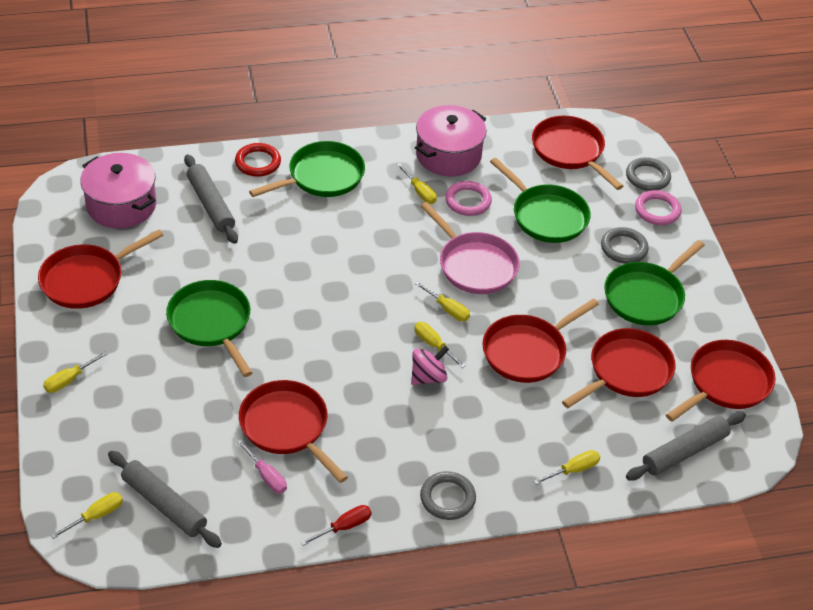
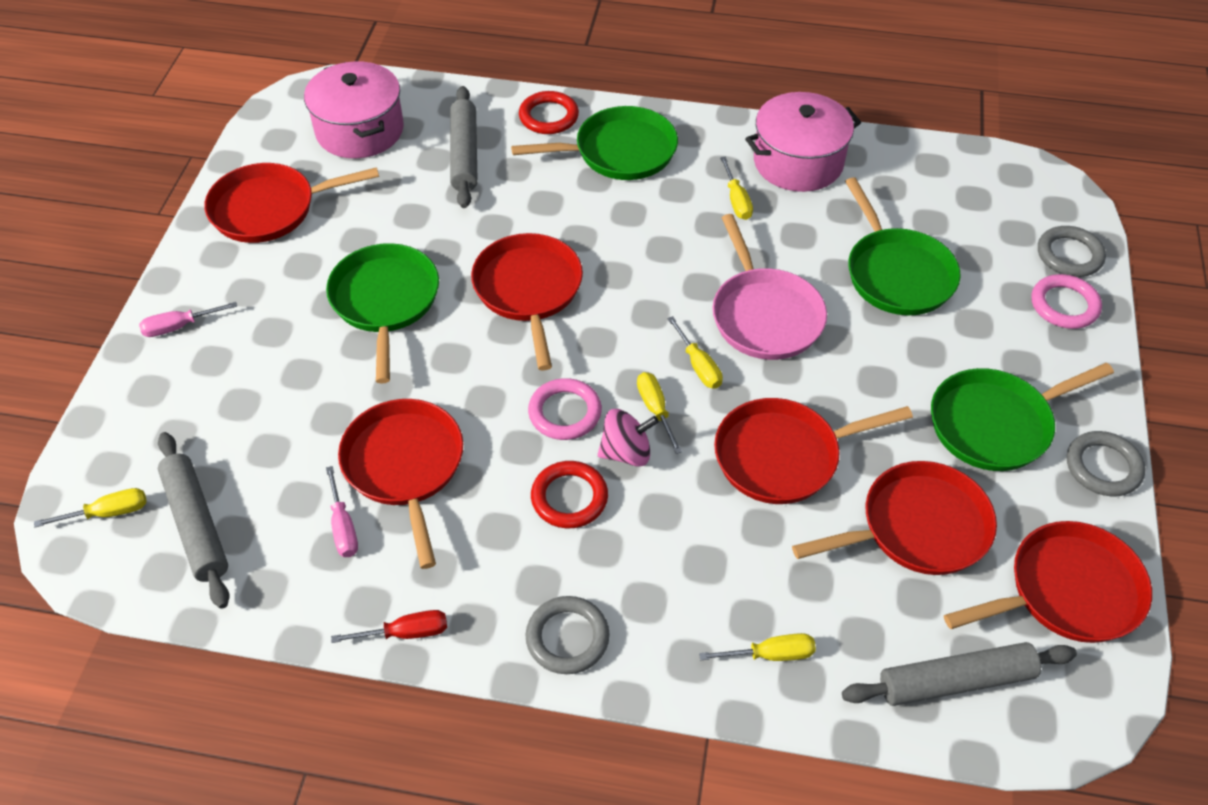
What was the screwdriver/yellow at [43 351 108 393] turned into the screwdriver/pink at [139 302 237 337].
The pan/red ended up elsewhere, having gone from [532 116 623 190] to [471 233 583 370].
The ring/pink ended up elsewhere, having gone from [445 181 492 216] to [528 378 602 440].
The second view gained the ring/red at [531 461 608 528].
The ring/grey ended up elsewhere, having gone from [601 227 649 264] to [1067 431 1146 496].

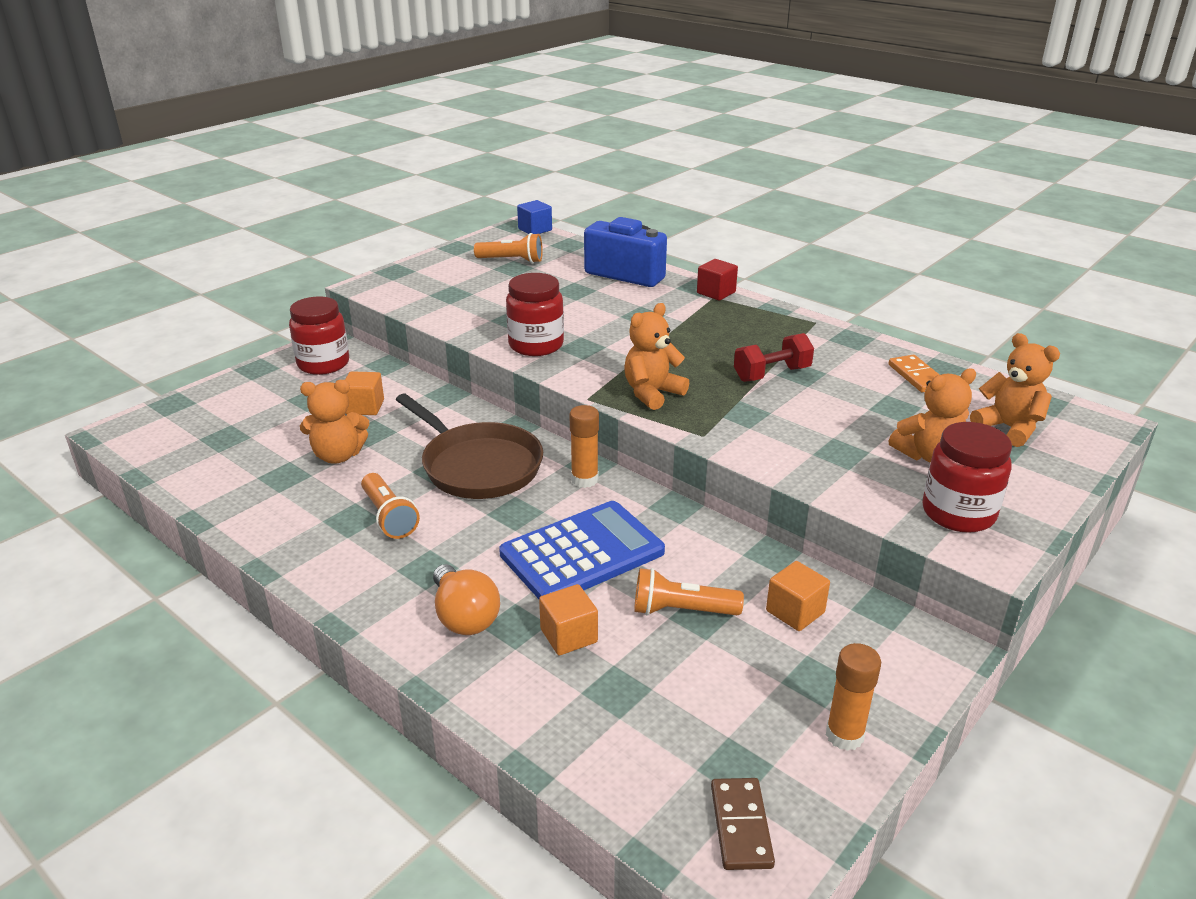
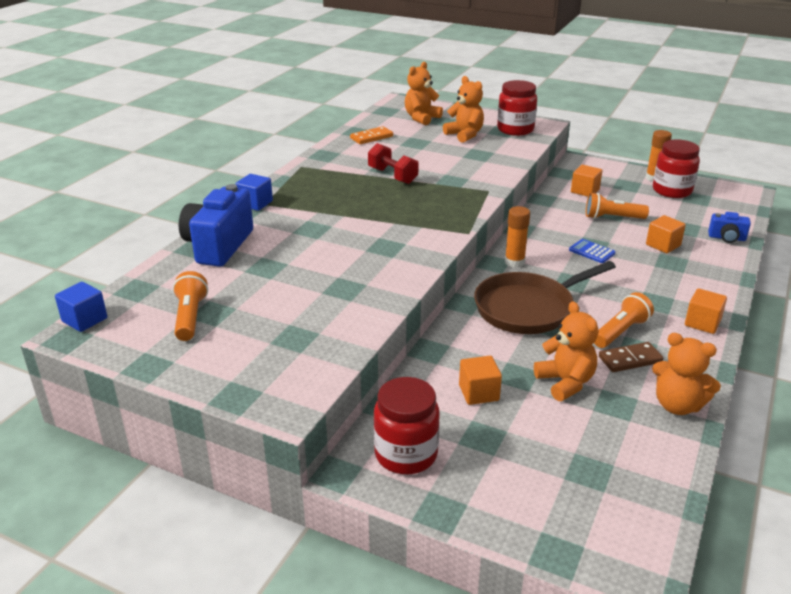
What was the cube/red at [697 259 738 301] turned into the cube/blue at [235 174 273 211].
The pan/brown at [396 394 543 499] ended up facing another way, 150 degrees counterclockwise from before.
The size of the calculator/blue at [499 501 665 599] changed by a factor of 0.43.
The flashlight/orange at [634 568 744 615] ended up facing another way, 105 degrees clockwise from before.
The domino/brown ended up elsewhere, having gone from [711 778 775 870] to [599 342 664 372].
The teddy bear/orange ended up elsewhere, having gone from [624 303 689 410] to [652 333 721 415].
The jar/red ended up elsewhere, having gone from [506 273 564 356] to [653 139 700 198].
The second view gained the cube/orange at [685 288 727 334].
The second view gained the camera/blue at [708 212 751 243].
The second view lost the light bulb/orange at [433 564 500 635].

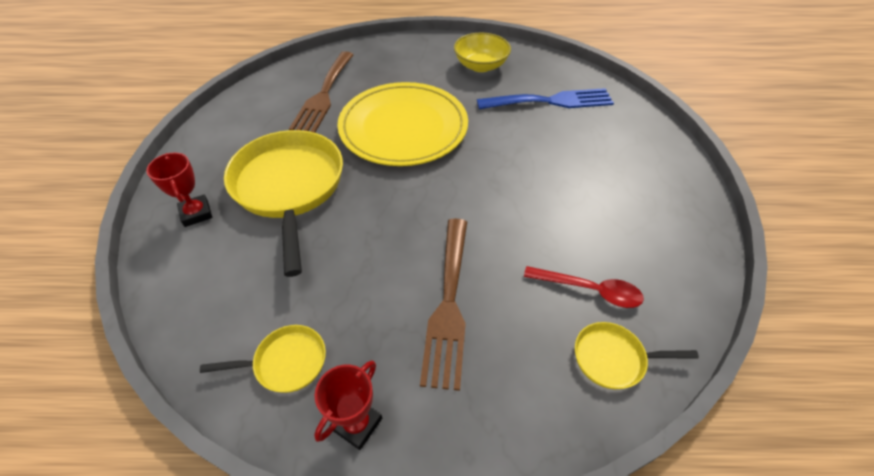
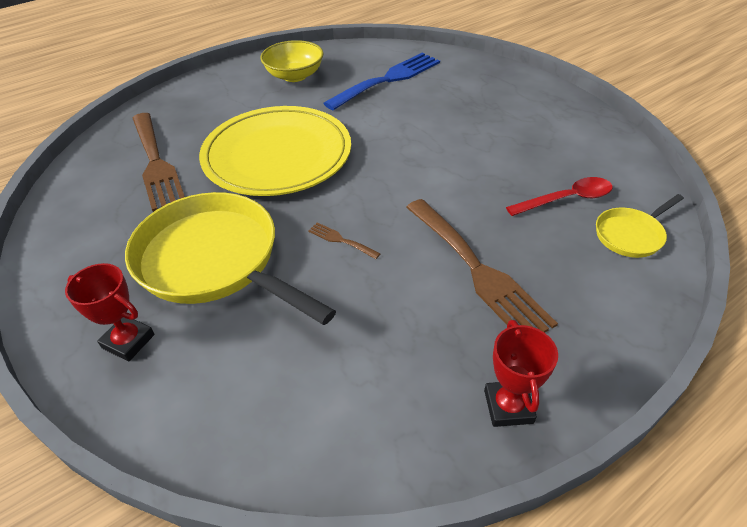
The second view gained the fork/brown at [308 222 381 259].
The second view lost the pan/yellow at [200 325 326 393].

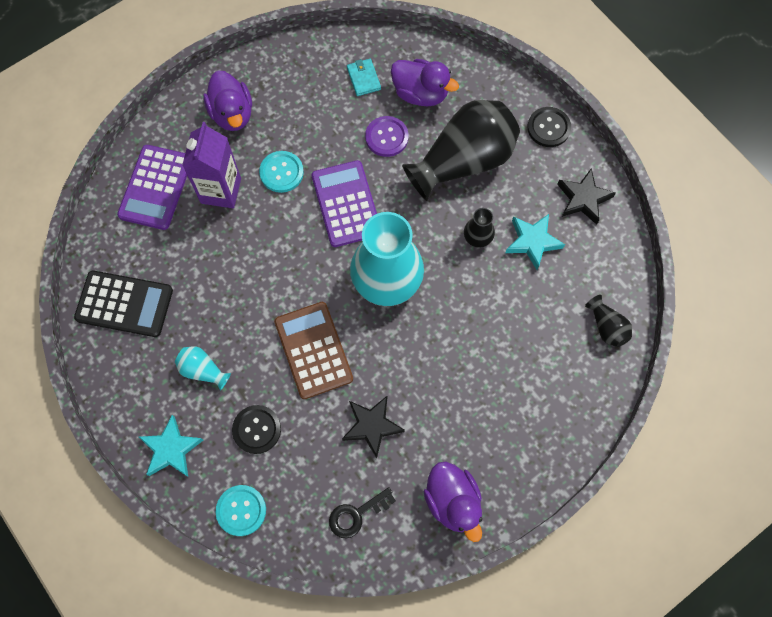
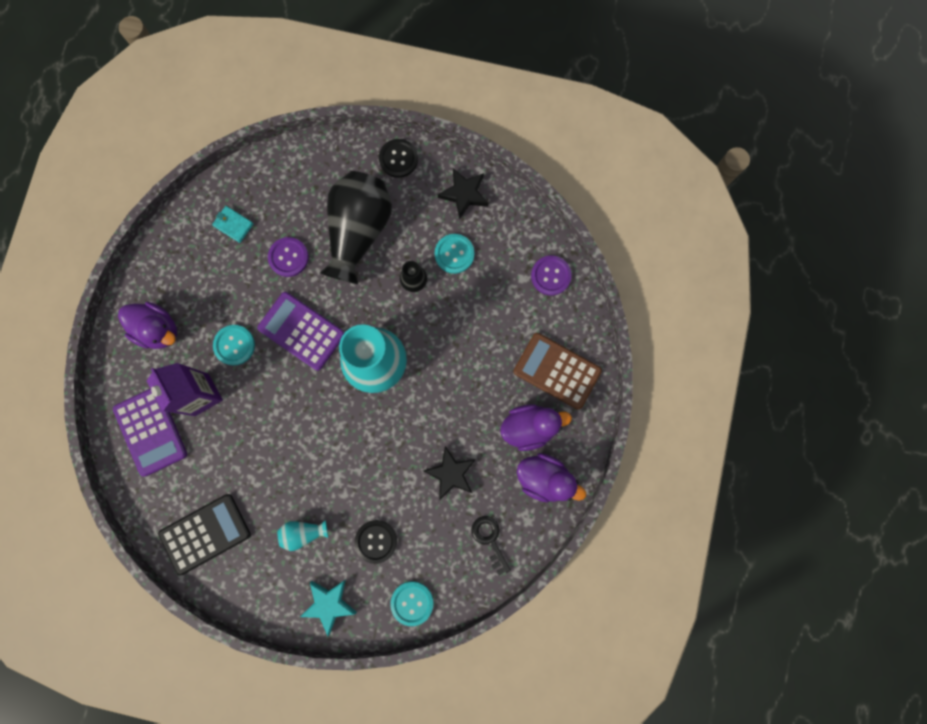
Where the star/turquoise stood at [505 214 565 270], the button/turquoise came to stand at [435 234 474 274].
The key/black at [329 487 396 539] ended up facing another way, 135 degrees clockwise from before.
The duck/purple ended up elsewhere, having gone from [391 59 459 107] to [501 404 572 451].
The calculator/brown ended up elsewhere, having gone from [274 302 353 399] to [513 333 602 410].
Where the vase/black stood at [585 295 632 347], the button/purple came to stand at [531 256 572 296].

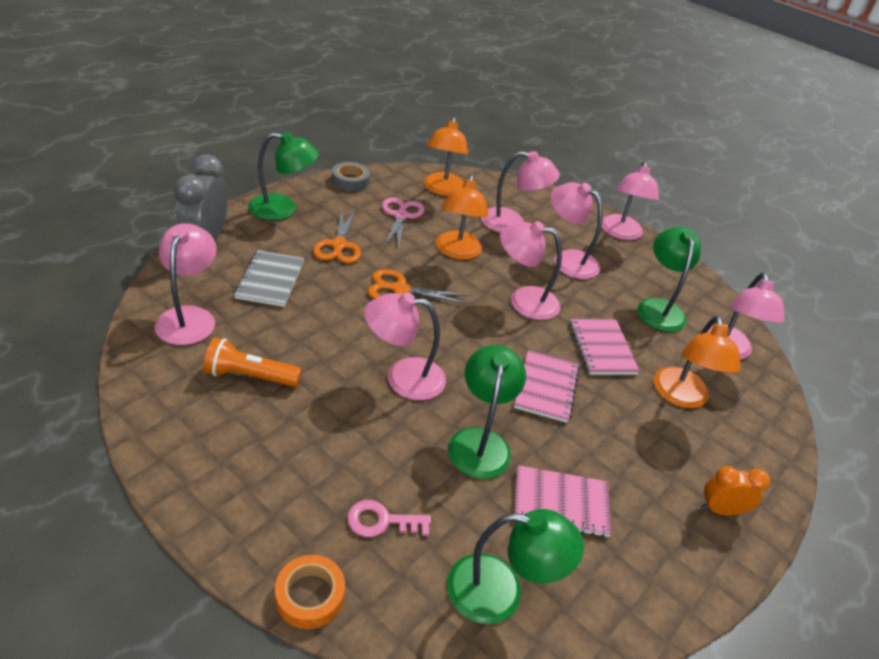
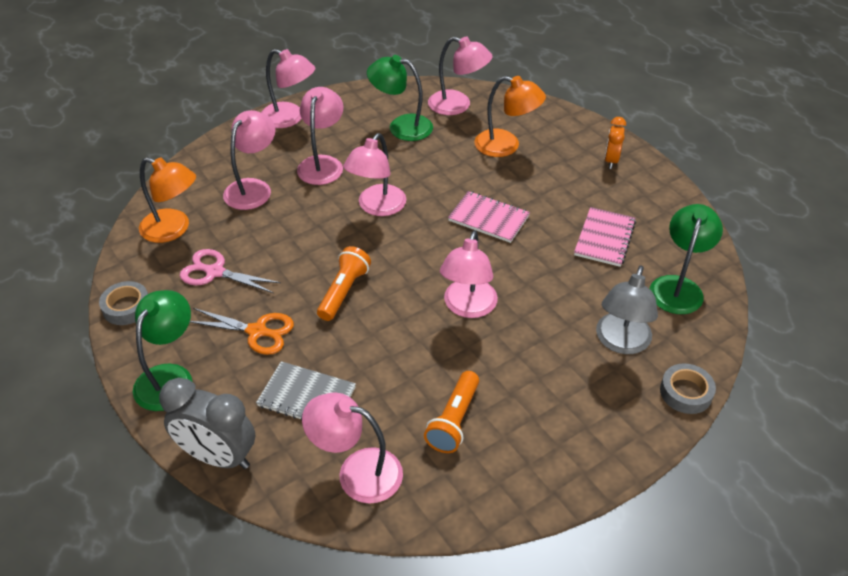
The lamp/pink at [550 182 603 279] ended up facing another way, 135 degrees clockwise from before.
Where the scissors/orange stood at [368 269 469 304], the flashlight/orange came to stand at [317 246 371 321].
Where the key/pink stood at [347 500 431 537], the lamp/grey came to stand at [596 265 658 354].
What was the tape/orange at [275 555 345 629] turned into the tape/grey at [660 363 716 414].
The second view lost the lamp/orange at [436 174 488 260].
The second view lost the lamp/green at [448 345 526 479].
The second view lost the notebook/pink at [570 319 640 375].

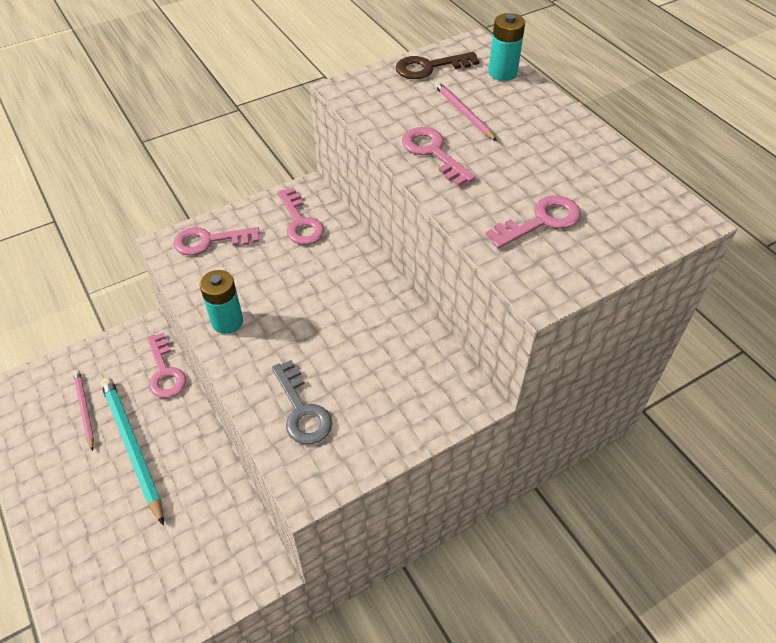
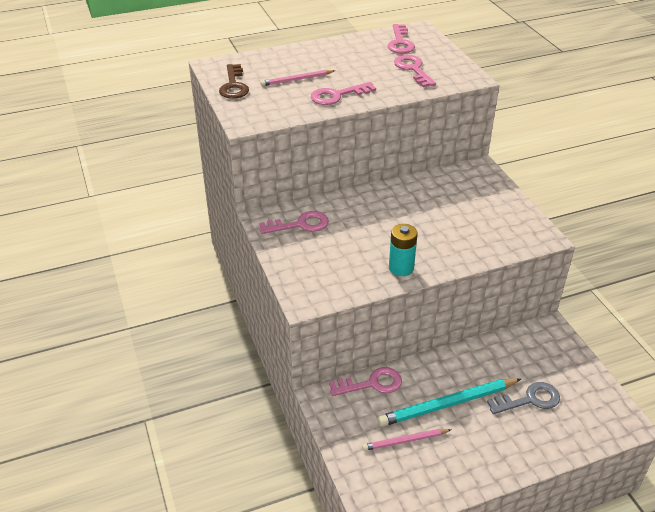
The key/pink ended up elsewhere, having gone from [173 227 260 255] to [387 24 415 54].
The key/grey ended up elsewhere, having gone from [272 360 332 444] to [487 382 560 414].
The second view lost the battery/turquoise at [488 13 525 81].

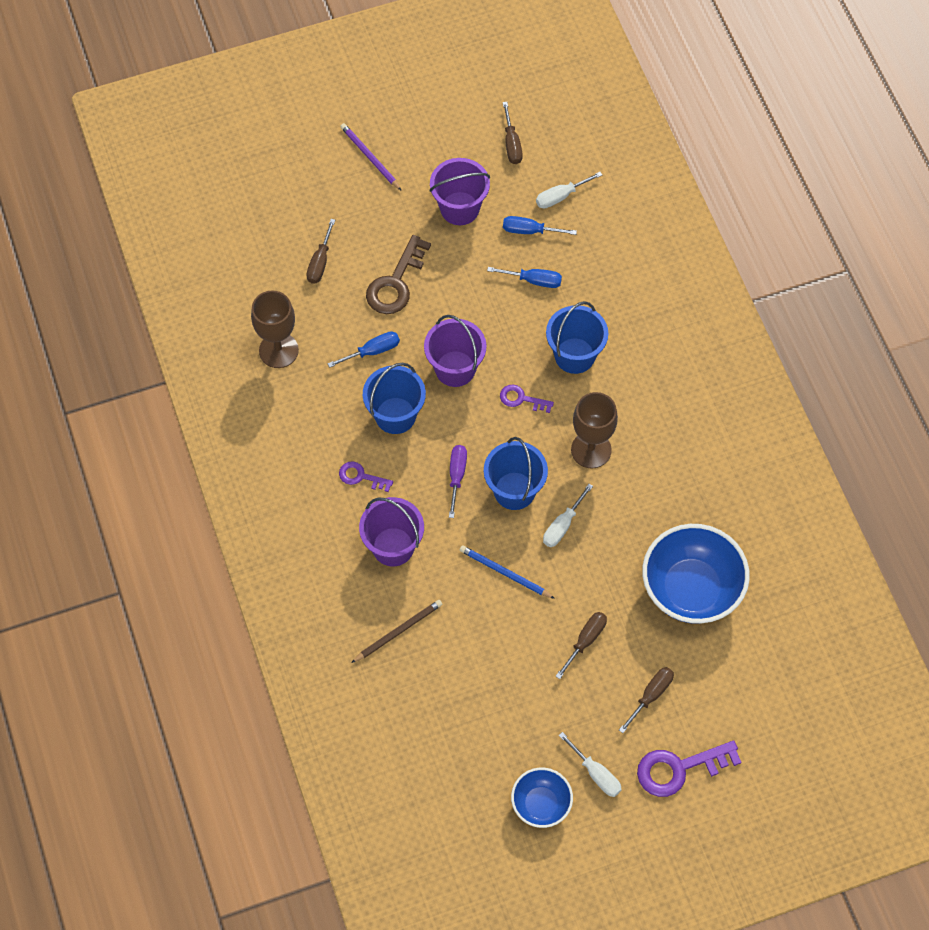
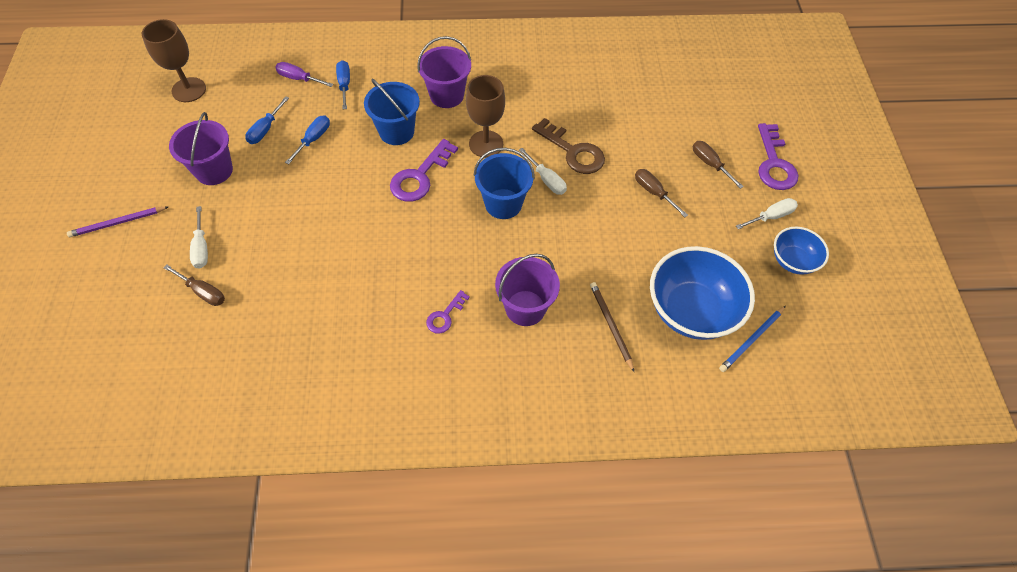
The goblet/brown ended up elsewhere, having gone from [251 290 299 368] to [142 19 206 102].
The screwdriver/white ended up elsewhere, having gone from [536 172 602 208] to [190 206 208 268].
The screwdriver/purple ended up elsewhere, having gone from [449 445 467 518] to [275 62 333 87].
The screwdriver/blue ended up elsewhere, having gone from [327 331 400 368] to [336 60 350 109].
The size of the key/purple at [500 385 554 413] changed by a factor of 1.79.
The bucket/purple ended up elsewhere, having gone from [424 315 486 387] to [417 36 471 108].
The key/brown ended up elsewhere, having gone from [366 235 431 314] to [532 118 605 174].
The bowl/blue ended up elsewhere, having gone from [642 524 750 624] to [650 246 755 340].
The pencil/blue ended up elsewhere, having gone from [459 545 555 599] to [719 306 786 372].
The second view lost the bucket/blue at [363 363 426 434].
The second view lost the screwdriver/brown at [503 102 523 164].

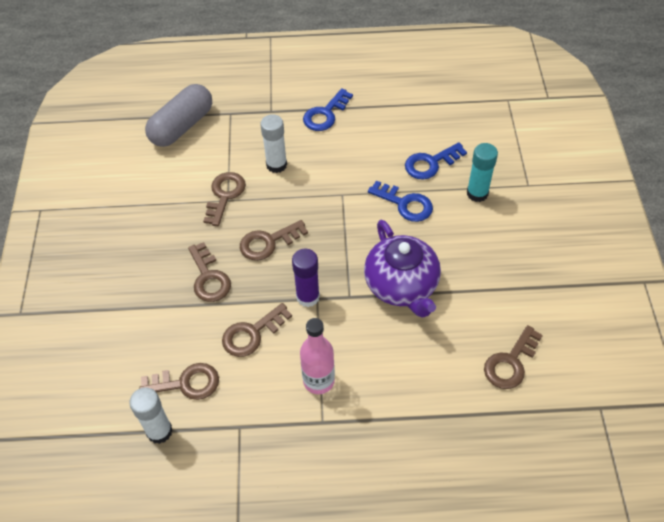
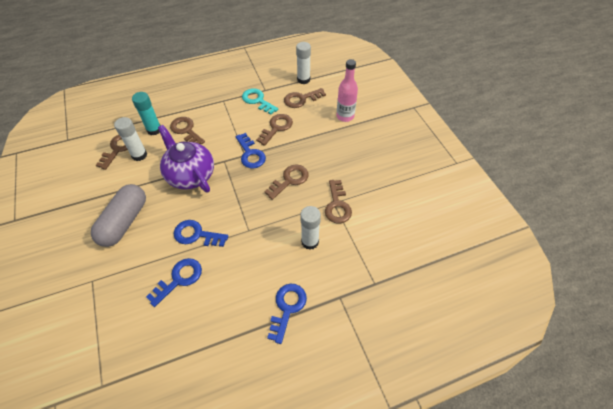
The capsule/grey ended up elsewhere, having gone from [145 84 212 147] to [91 184 146 247].
The second view gained the glue stick/white at [114 117 147 161].
The glue stick/turquoise ended up elsewhere, having gone from [467 143 498 202] to [132 92 161 135].
The key/brown ended up elsewhere, having gone from [188 242 231 302] to [170 117 205 144].
Where the glue stick/purple stood at [292 249 320 307], the key/blue came to stand at [235 133 266 168].
The second view gained the key/turquoise at [242 88 278 115].
The bottle/pink ended up elsewhere, having gone from [300 318 335 394] to [336 59 358 122].

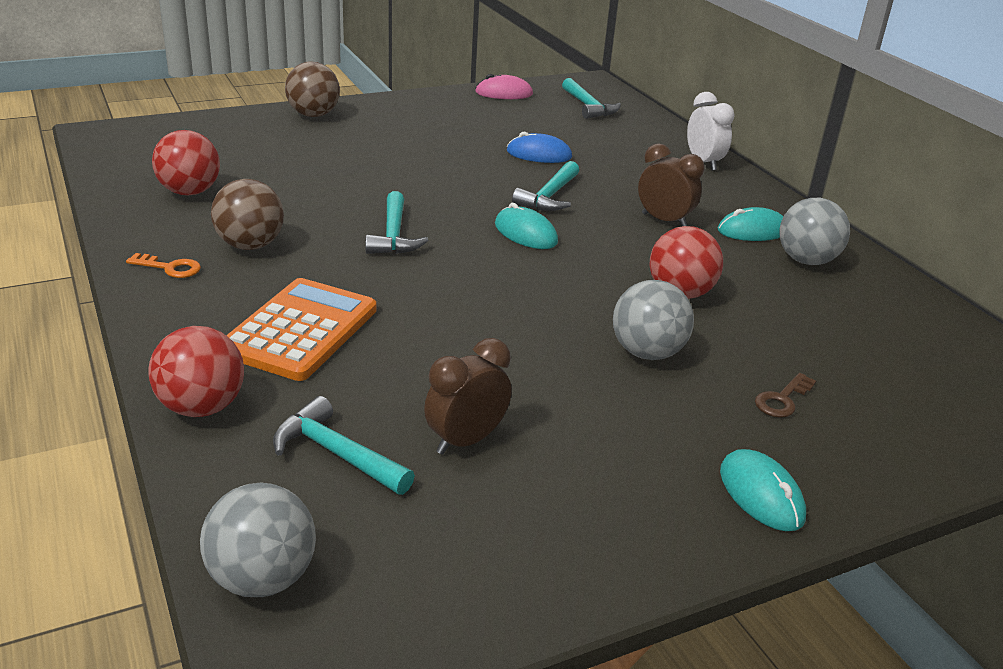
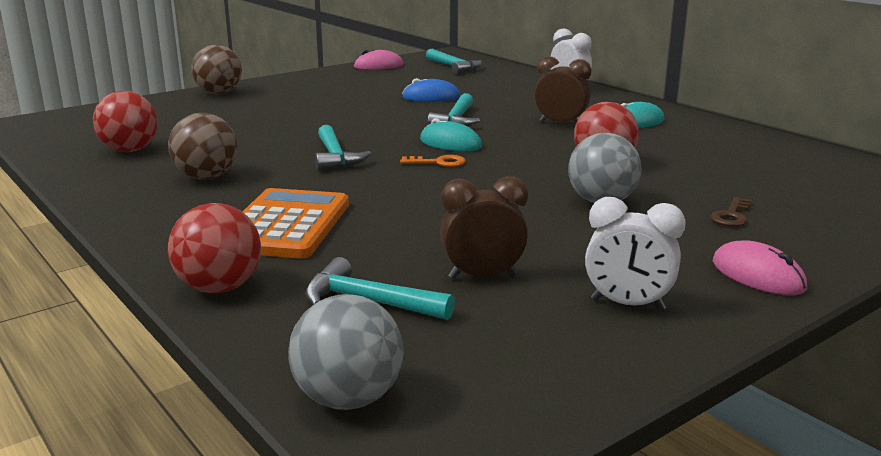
The key/orange ended up elsewhere, having gone from [126 253 201 278] to [400 155 466 167].
The clock/brown at [424 338 512 455] ended up facing another way, 45 degrees clockwise from before.
The second view gained the clock/white at [585 197 686 311].
What was the mouse/turquoise at [720 449 806 531] turned into the mouse/pink at [713 240 807 295].
The second view lost the ball/grey at [780 198 850 265].

